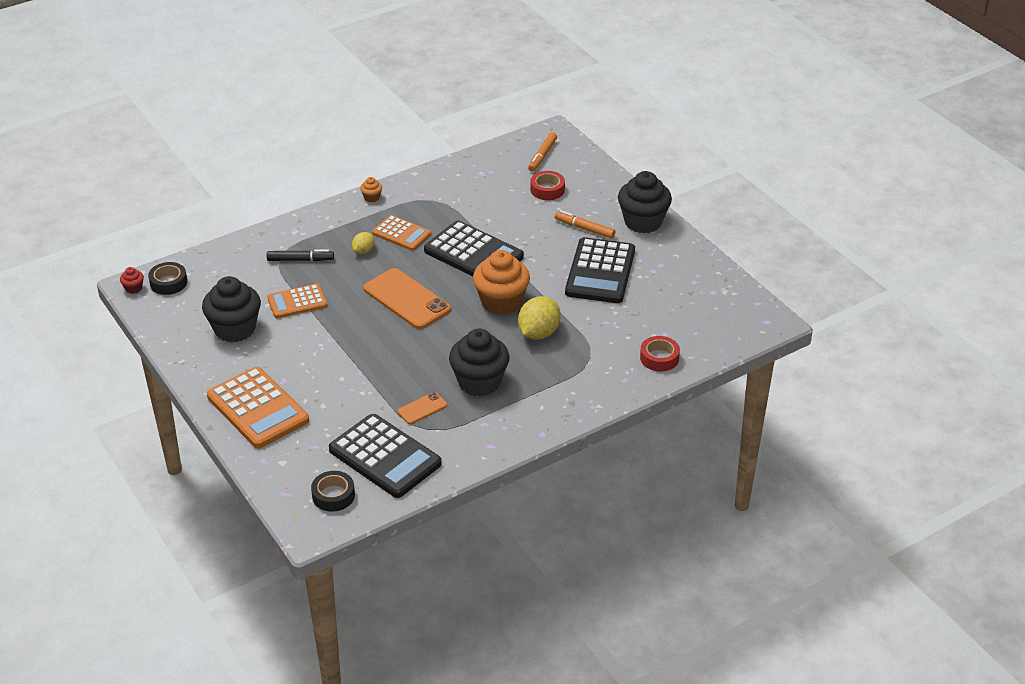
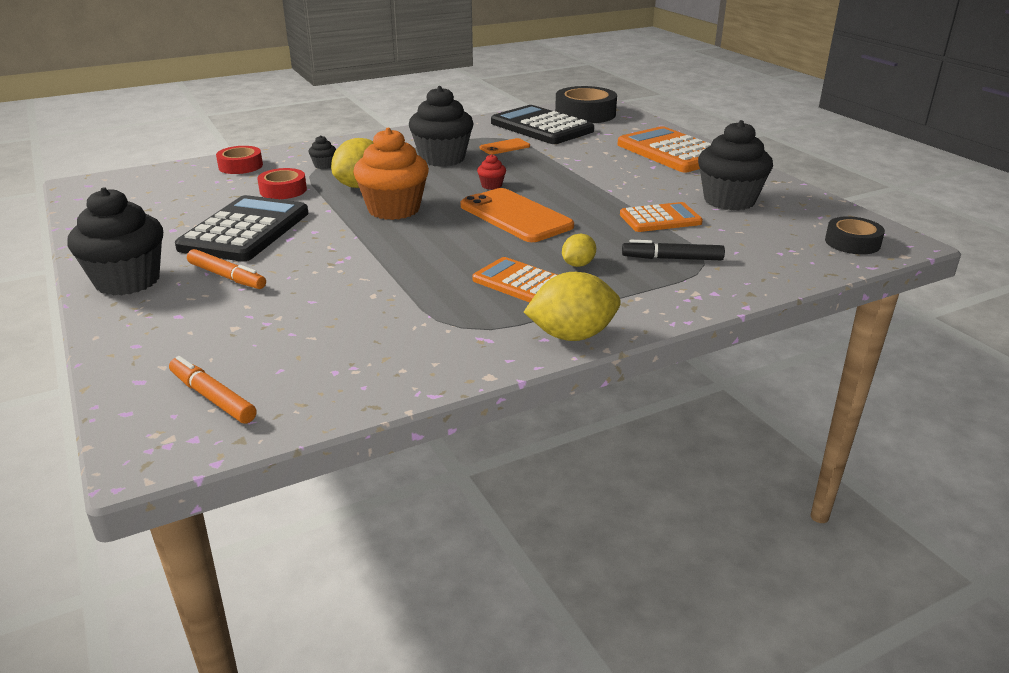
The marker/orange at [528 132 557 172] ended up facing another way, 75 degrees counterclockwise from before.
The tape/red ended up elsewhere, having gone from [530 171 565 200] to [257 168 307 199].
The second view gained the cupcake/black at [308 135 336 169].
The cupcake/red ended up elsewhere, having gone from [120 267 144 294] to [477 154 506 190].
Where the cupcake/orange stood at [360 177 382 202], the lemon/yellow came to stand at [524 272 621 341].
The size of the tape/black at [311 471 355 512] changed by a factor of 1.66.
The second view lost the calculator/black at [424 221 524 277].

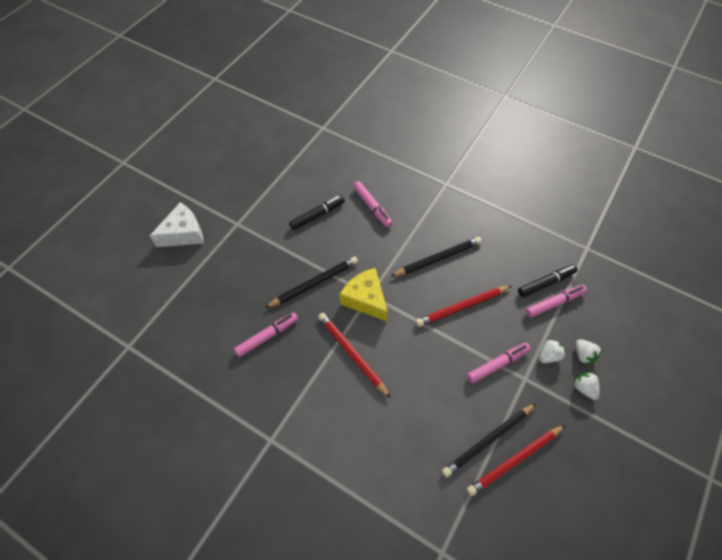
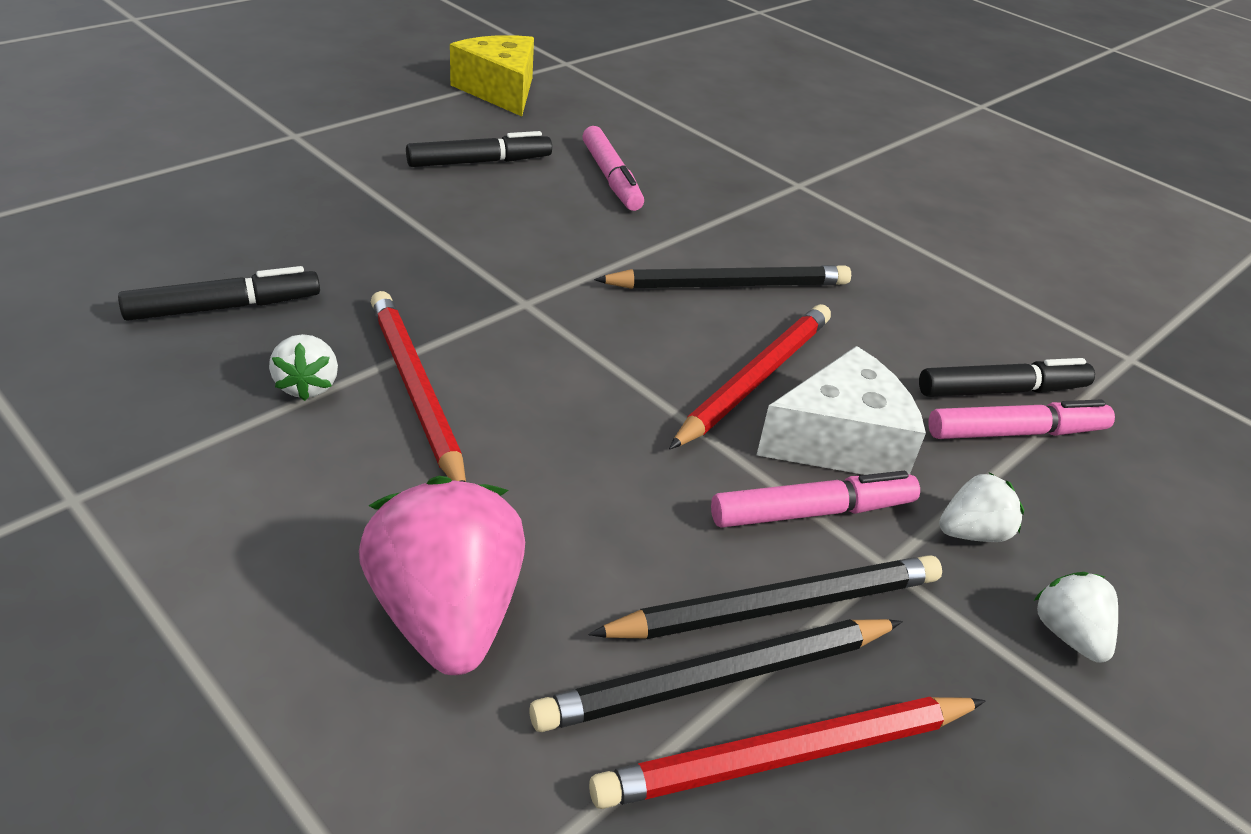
What was the marker/pink at [234 312 298 357] turned into the marker/black at [118 266 320 321].
The strawberry/white ended up elsewhere, having gone from [576 339 602 364] to [269 334 338 401].
The second view gained the strawberry/pink at [359 476 525 675].
The cheese/yellow ended up elsewhere, having gone from [340 268 388 321] to [450 35 534 116].
The pencil/black ended up elsewhere, having gone from [265 257 358 308] to [588 555 942 639].
The pencil/red at [416 286 511 327] ended up facing another way, 135 degrees clockwise from before.
The cheese/white ended up elsewhere, having gone from [150 202 204 247] to [757 346 926 475].

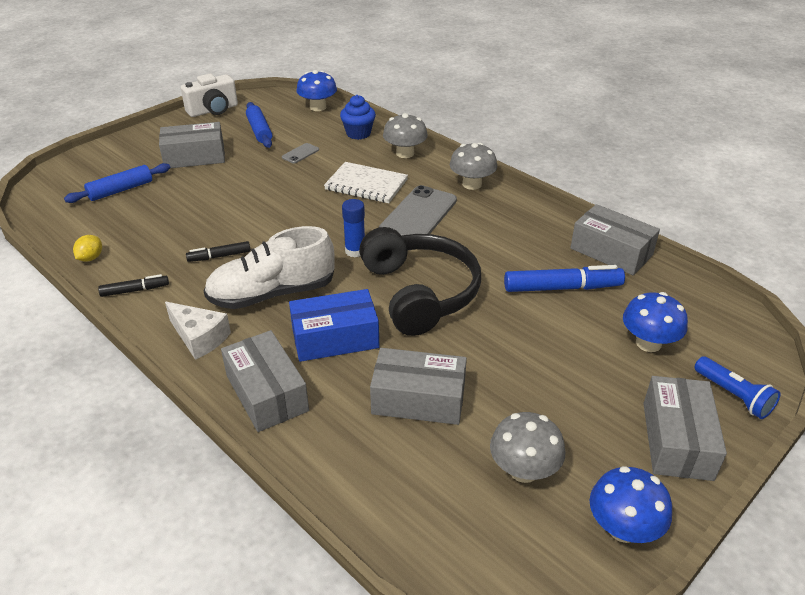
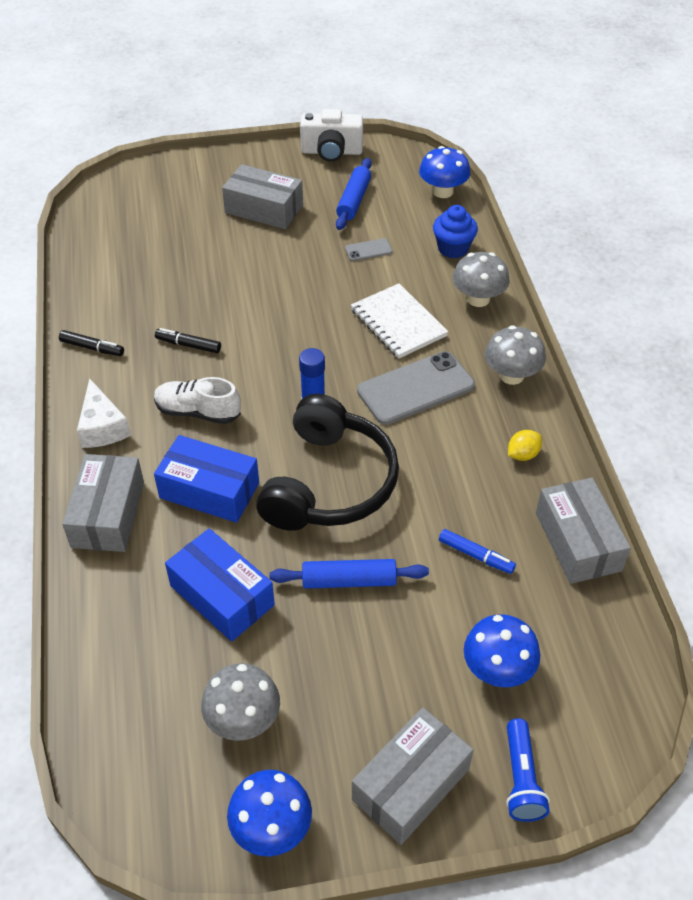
The size of the shoe/white at [204 226 335 309] changed by a factor of 0.65.
What was the box/grey at [370 348 467 425] turned into the box/blue at [165 528 275 642].
The rolling pin/blue ended up elsewhere, having gone from [64 163 170 203] to [270 559 429 589].
The size of the marker/blue at [504 265 625 292] changed by a factor of 0.56.
The lemon/yellow ended up elsewhere, having gone from [73 235 102 262] to [508 430 542 461].

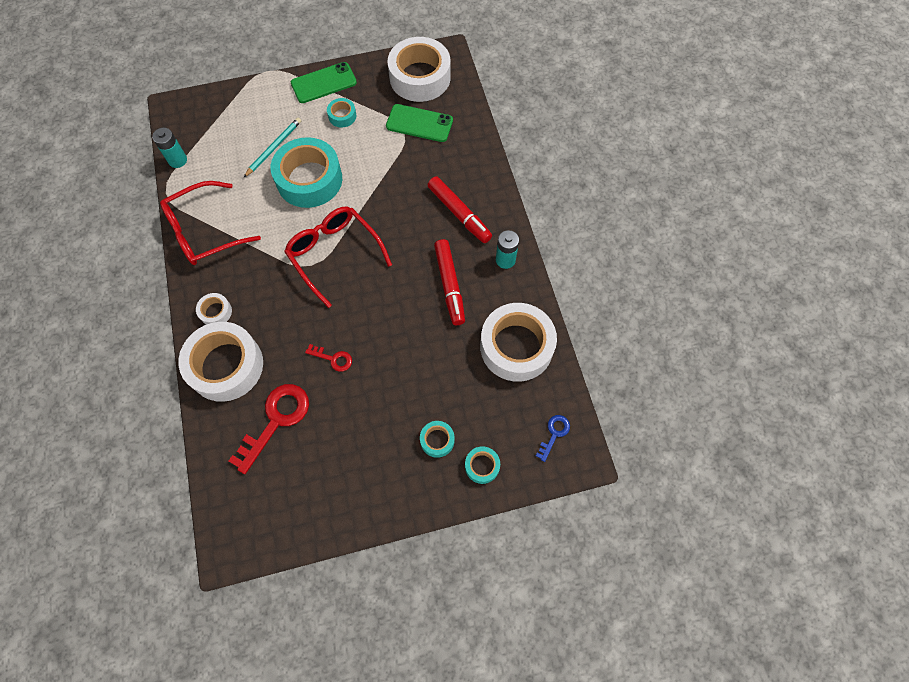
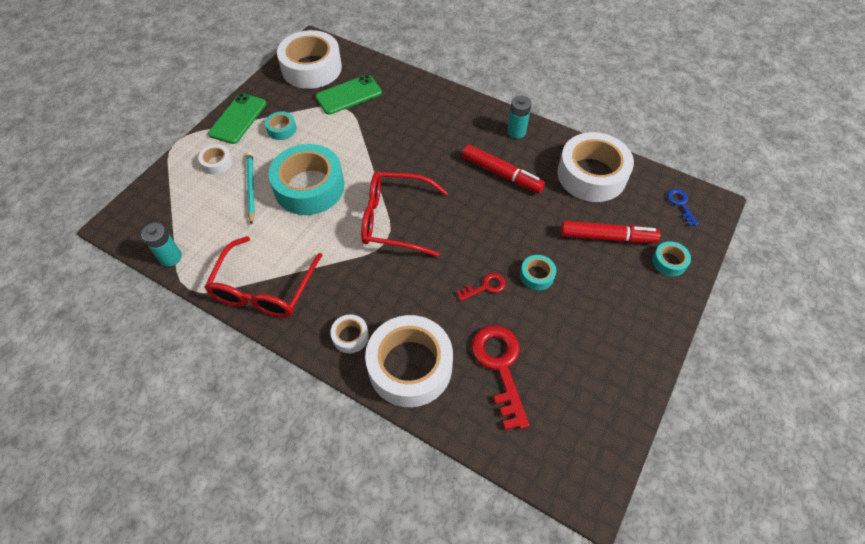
The second view gained the tape/white at [198 144 233 175].
The tape/turquoise ended up elsewhere, having gone from [420 421 455 458] to [520 255 556 290].
The marker/red ended up elsewhere, having gone from [428 176 492 243] to [561 221 661 243].

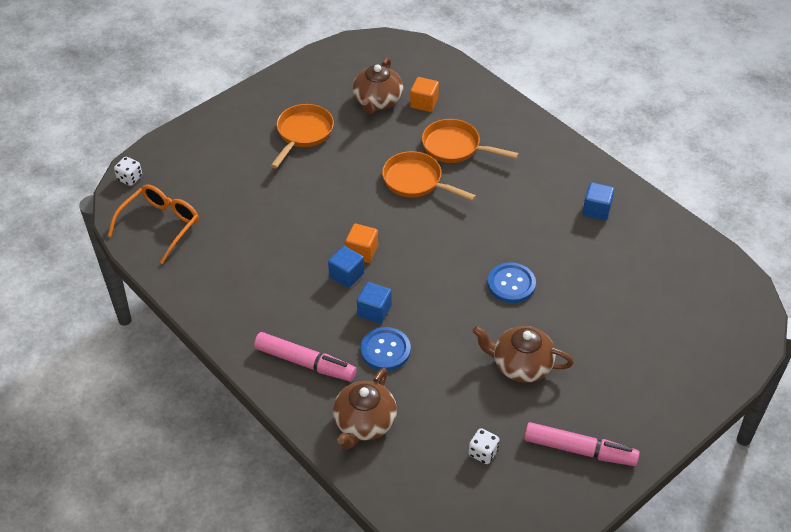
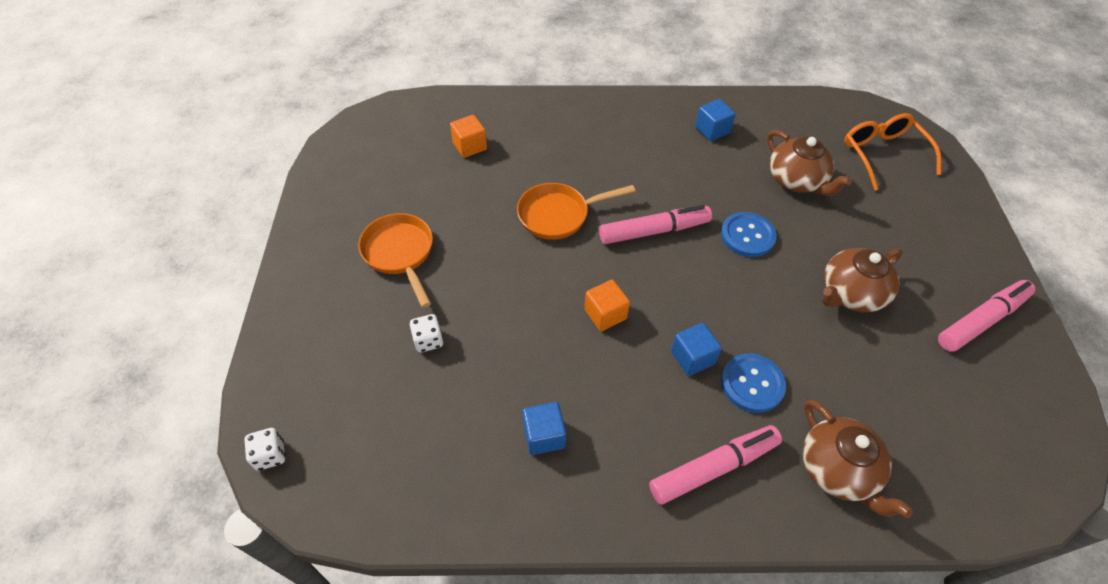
The dice/white ended up elsewhere, having gone from [469 428 500 464] to [410 314 444 352].
The cube/blue ended up elsewhere, having gone from [328 246 364 288] to [523 402 566 455].
The second view gained the marker/pink at [599 205 712 244].
The teapot/brown ended up elsewhere, having gone from [352 57 403 114] to [767 130 852 196].
The glasses/orange ended up elsewhere, having gone from [108 184 199 264] to [844 113 941 191].
The second view lost the pan/orange at [422 119 519 163].

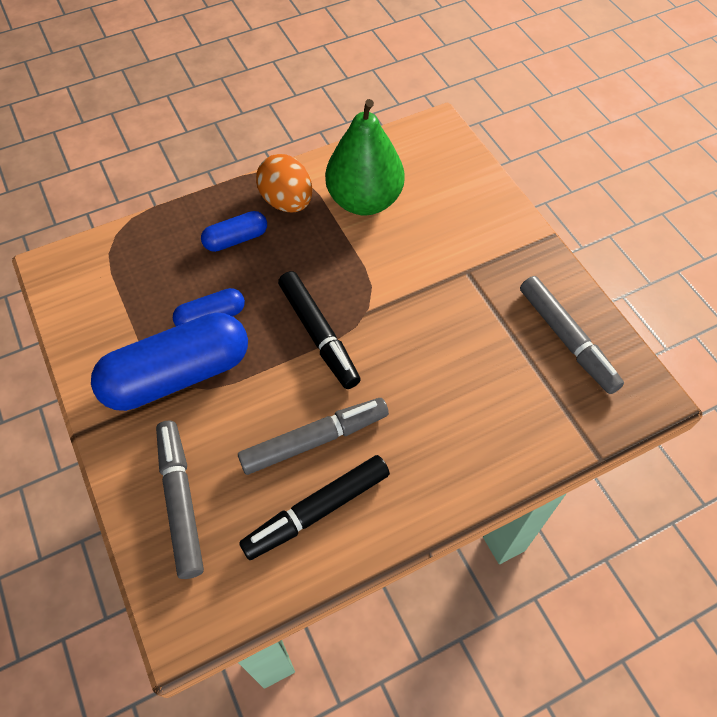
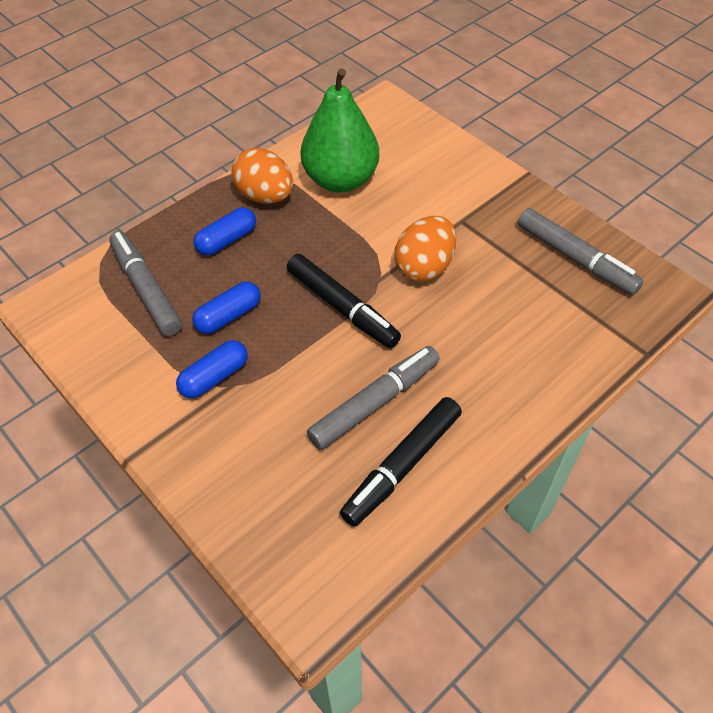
The marker/grey ended up elsewhere, having gone from [156 421 204 579] to [109 231 182 336].
The size of the capsule/blue at [91 312 248 411] changed by a factor of 0.49.
The second view gained the egg/orange at [394 216 456 282].

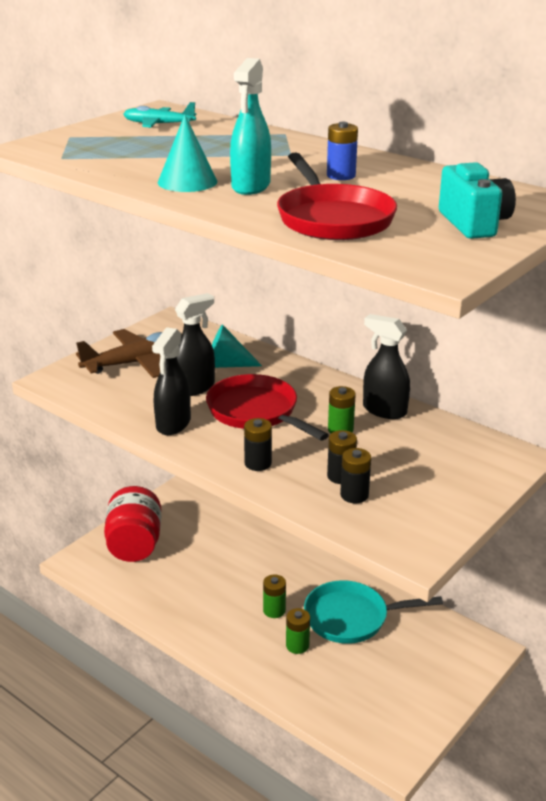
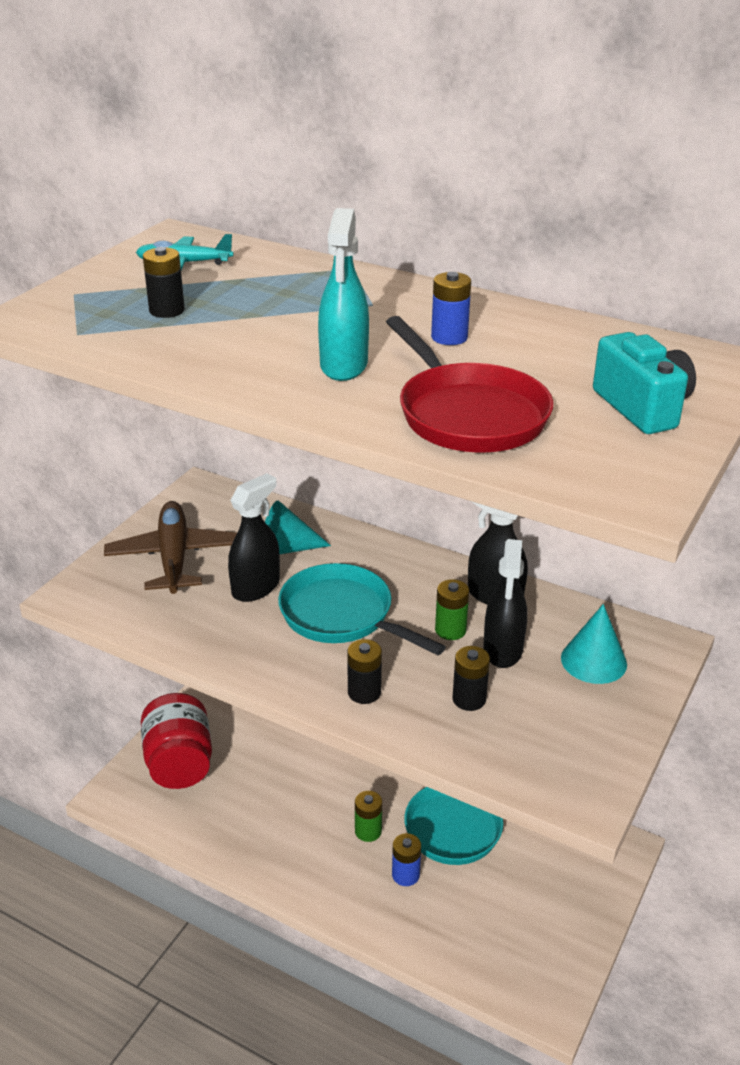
The plane/brown at [76 329 182 378] ended up facing another way, 60 degrees counterclockwise from before.
The battery/black ended up elsewhere, having gone from [340 448 371 503] to [143 247 185 318].
What was the pan/red at [206 374 329 441] turned into the pan/turquoise at [278 563 446 655].
What was the battery/green at [286 608 310 654] turned into the battery/blue at [392 833 421 886].
The spray bottle/black ended up elsewhere, having gone from [152 327 191 435] to [483 539 527 668].
The cone/turquoise ended up elsewhere, having gone from [158 115 217 192] to [561 604 627 684].

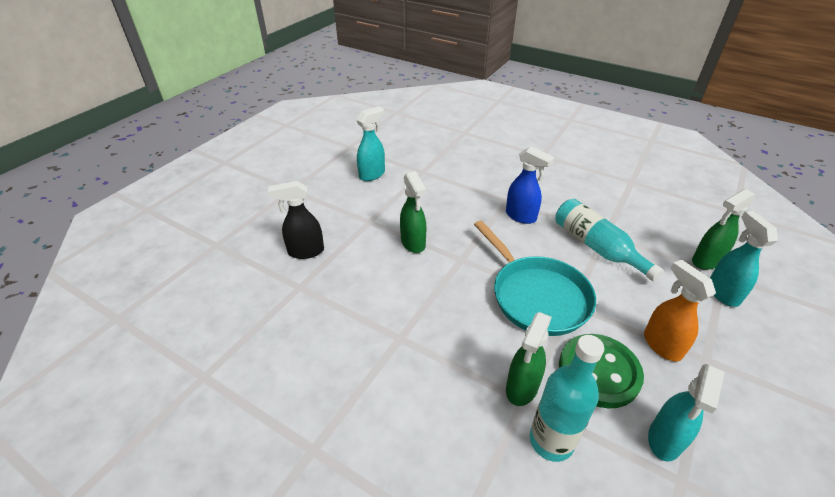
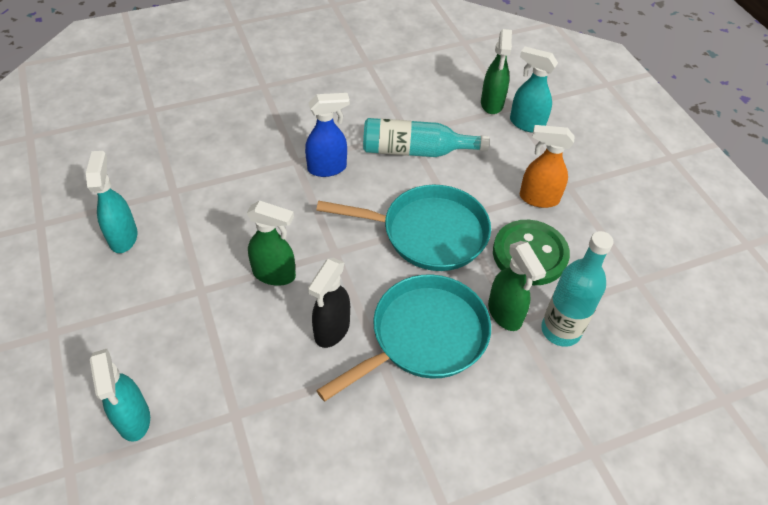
The spray bottle/turquoise ended up elsewhere, having gone from [648 364 725 461] to [90 349 150 442].
The spray bottle/black ended up elsewhere, having gone from [268 181 324 259] to [308 258 350 348].
The second view gained the pan/turquoise at [316 274 491 401].

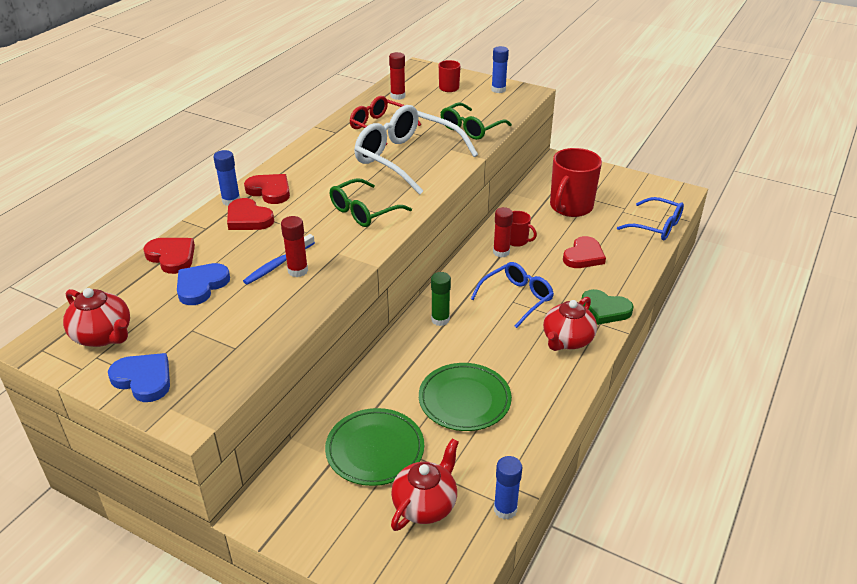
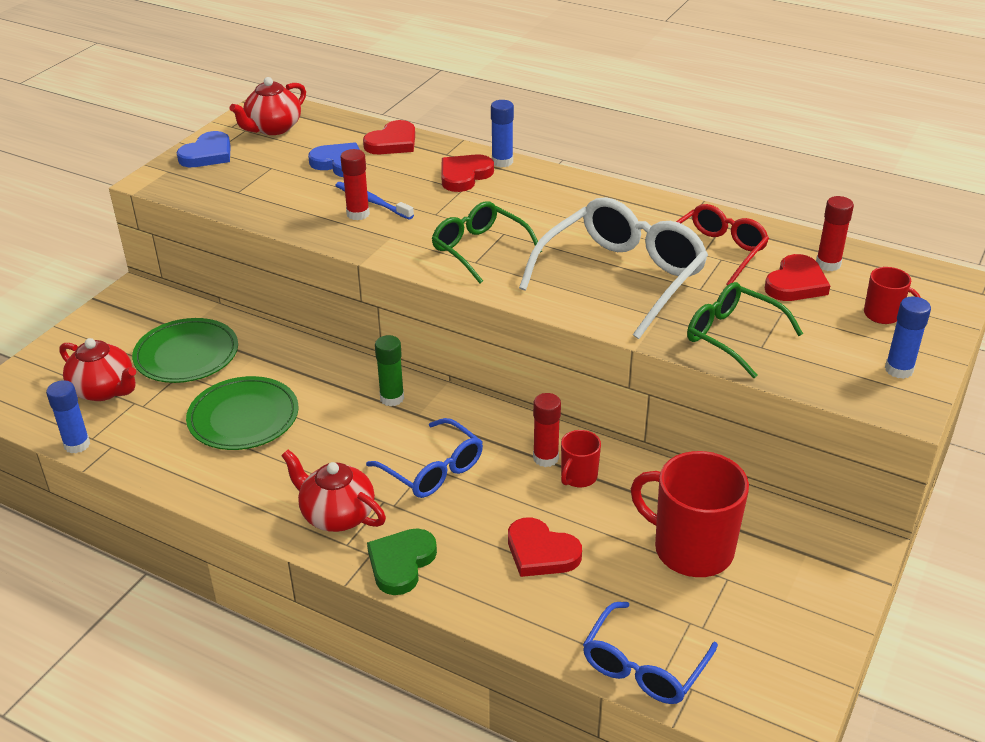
The heart/red ended up elsewhere, having gone from [244 174 290 204] to [765 254 830 301].

